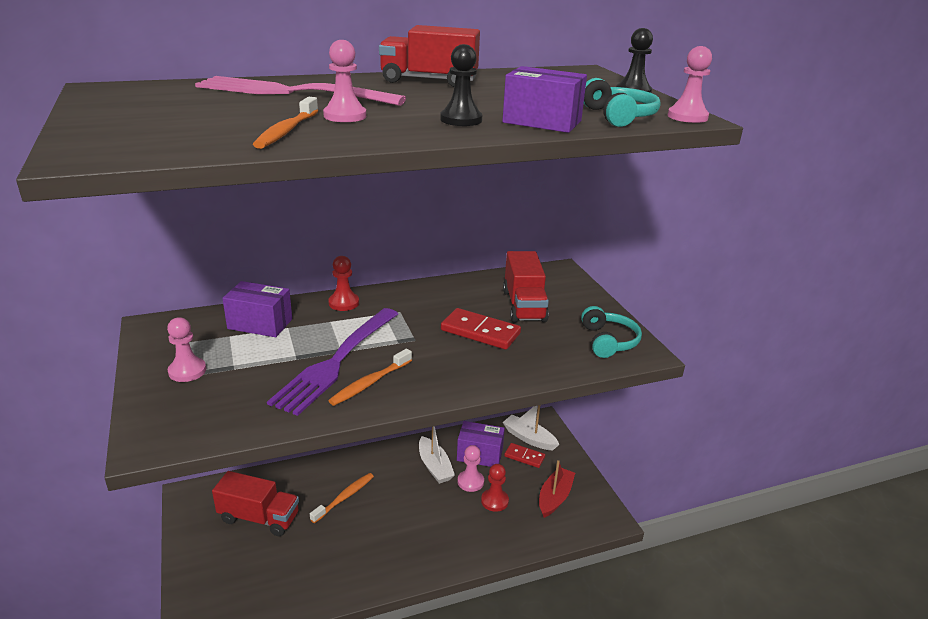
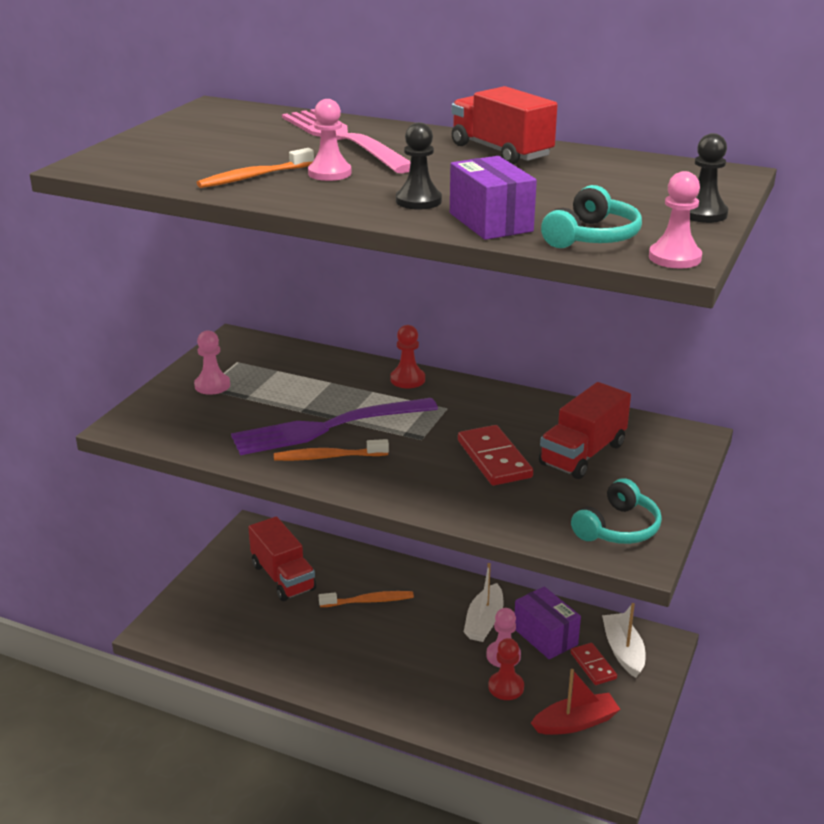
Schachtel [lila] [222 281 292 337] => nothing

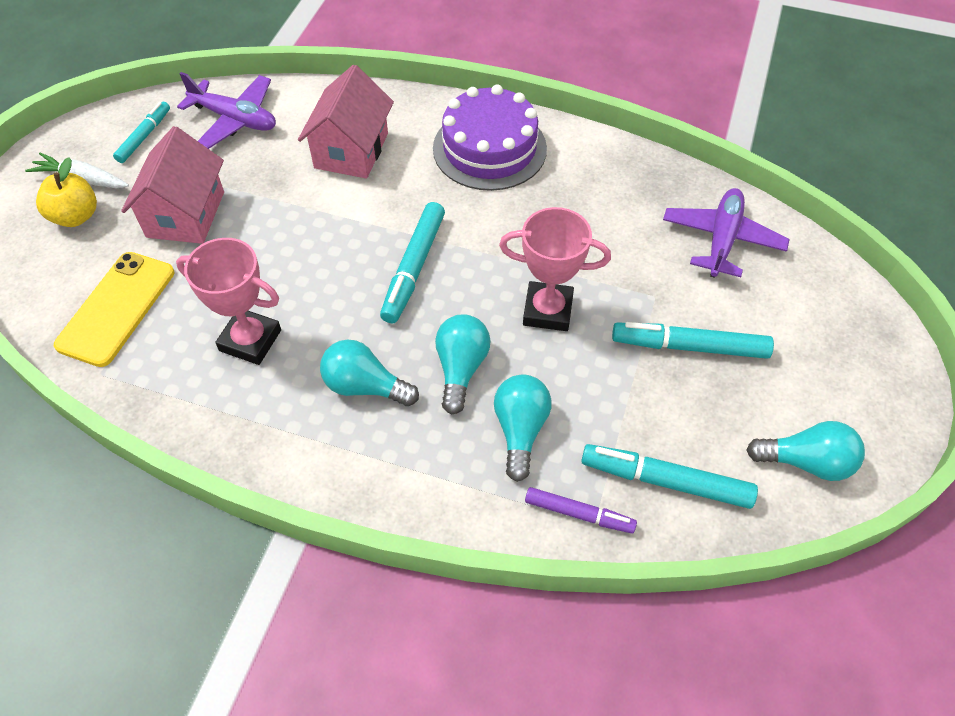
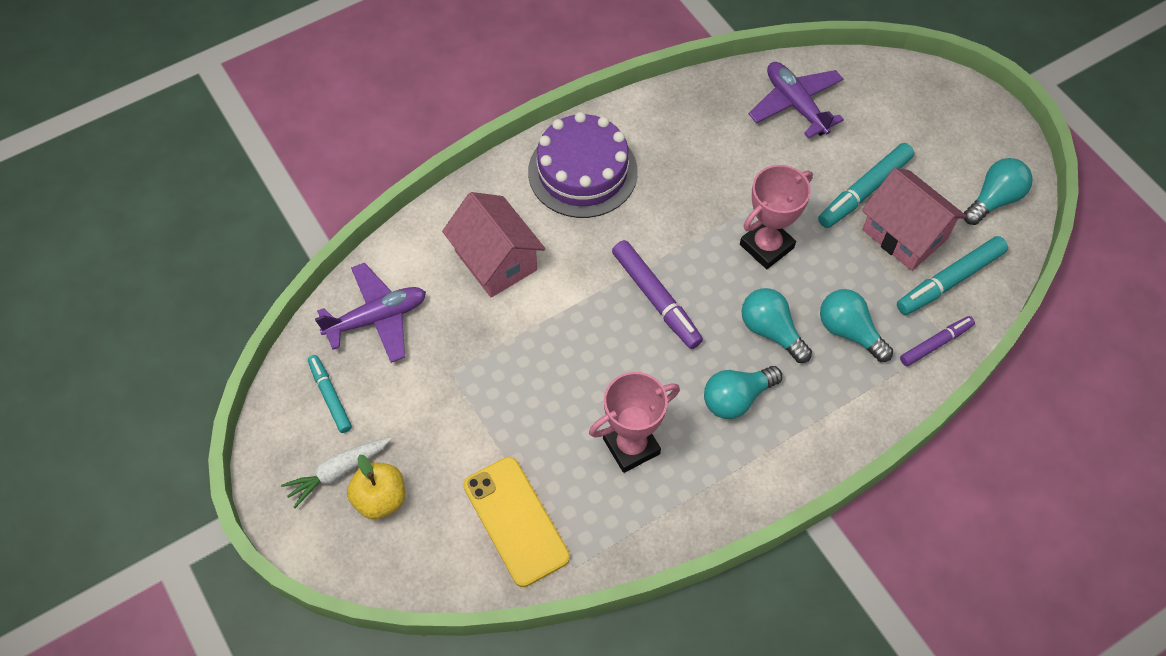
Haus [rosa] [121 126 224 244] => Haus [rosa] [862 168 967 271], shifted
Filzstift [türkis] [380 202 445 323] => Filzstift [lila] [612 240 703 349]

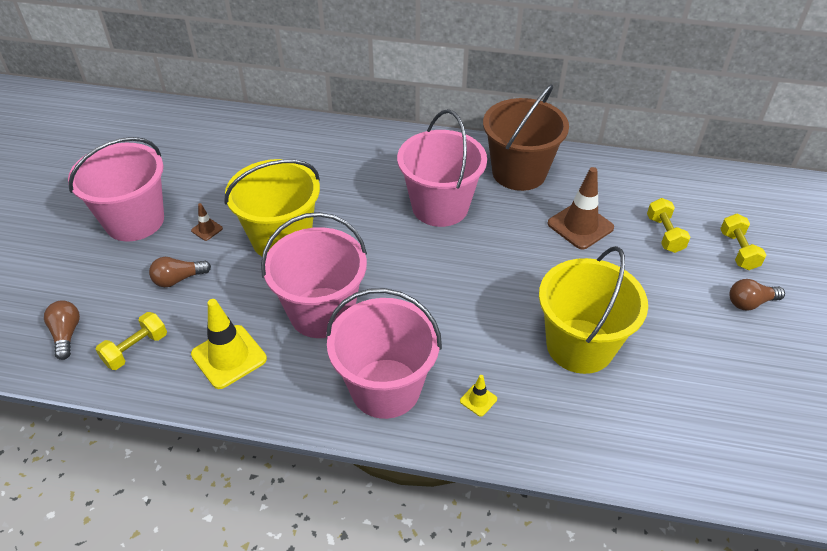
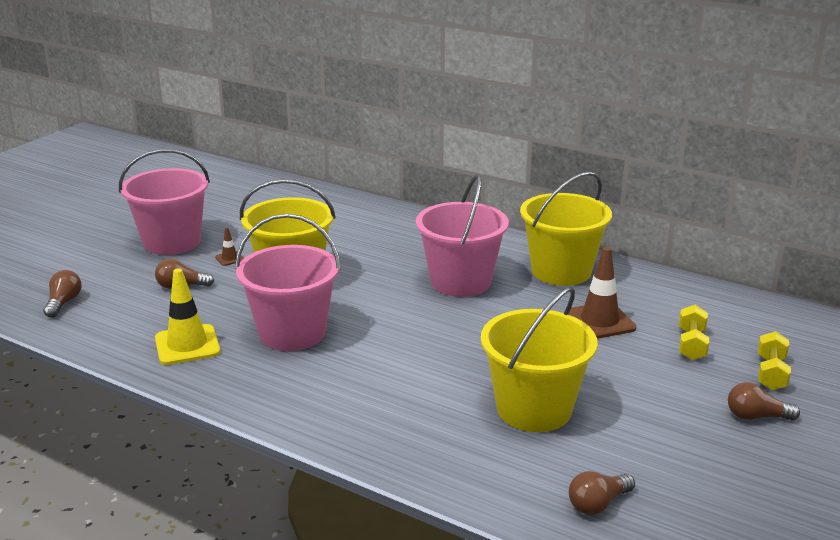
Hantel [gelb] [95 312 167 370] => nothing
Eimer [rosa] [326 288 442 419] => nothing
Leitkegel [gelb] [460 375 497 416] => nothing
nothing => Glühbirne [braun] [569 471 635 515]
Eimer [braun] [483 84 569 191] => Eimer [gelb] [520 172 612 286]

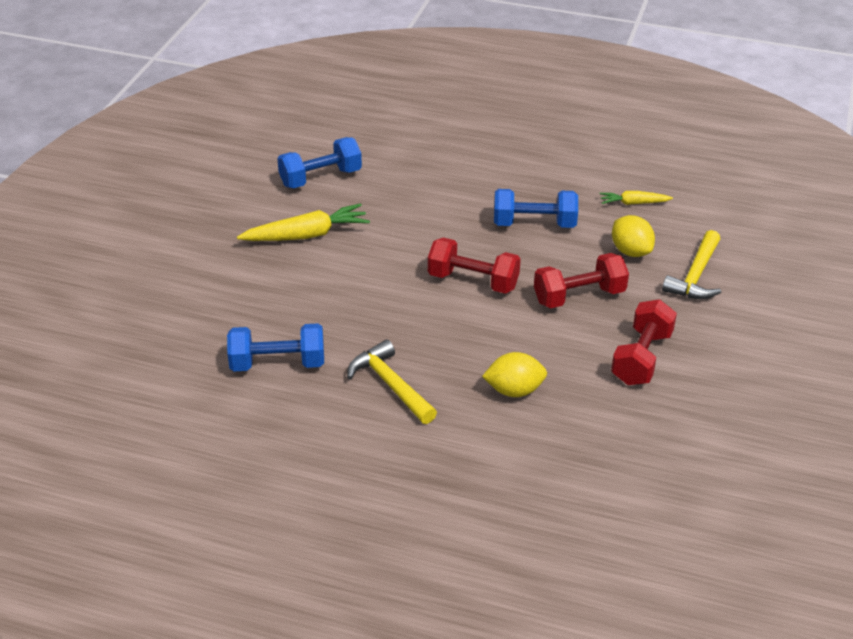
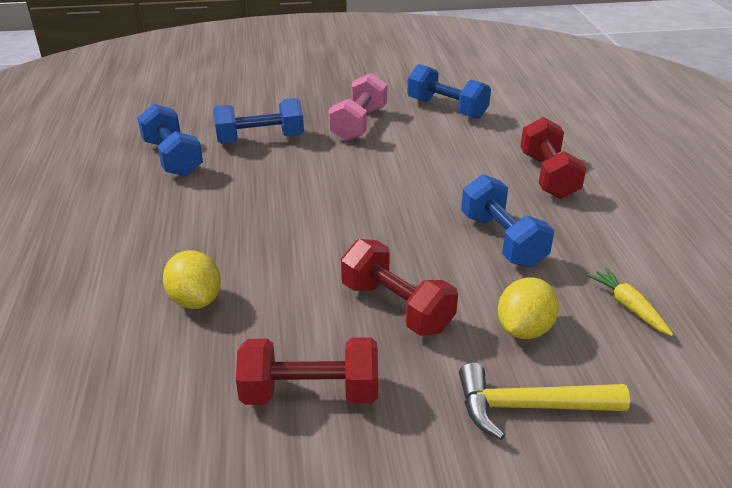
Hammer [gelb] [347 340 437 424] => nothing
nothing => Hantel [blau] [213 98 304 144]
Hantel [rot] [428 237 521 294] => Hantel [rot] [520 117 586 199], shifted
Karotte [gelb] [237 203 370 241] => Hantel [rosa] [328 73 387 141]

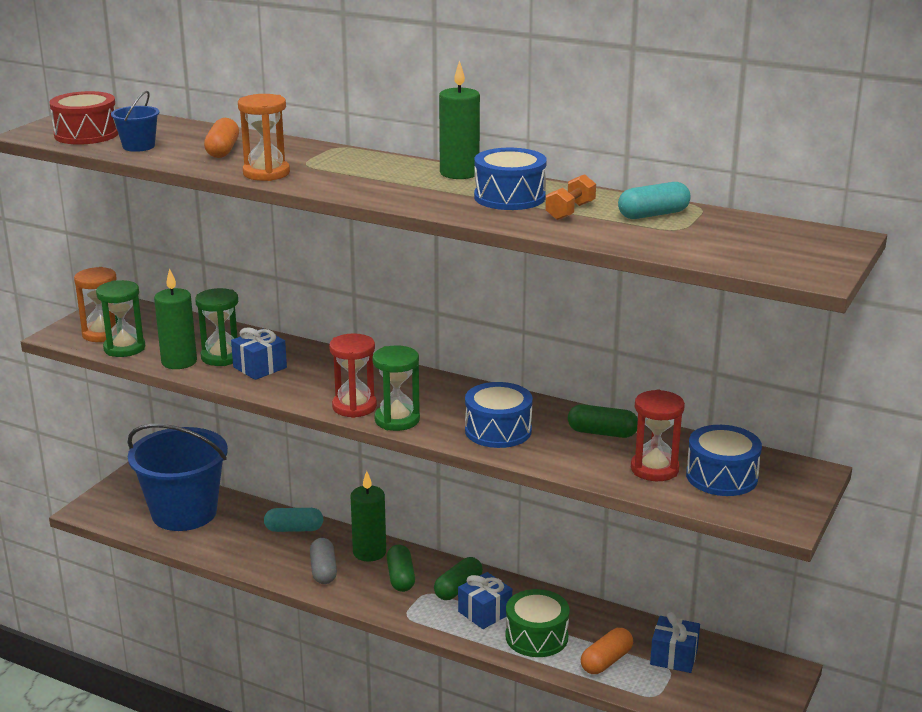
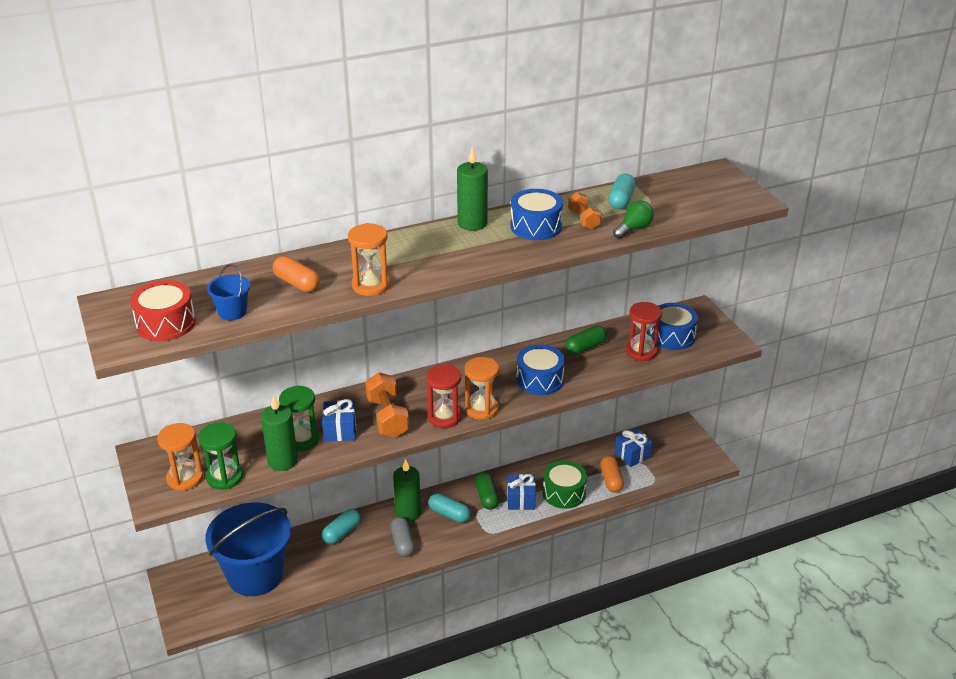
nothing => Hantel [orange] [365 372 410 438]
nothing => Glühbirne [grün] [613 200 654 239]
Sanduhr [grün] [373 345 420 431] => Sanduhr [orange] [465 357 499 420]
Kapsel [grün] [387 545 415 592] => Kapsel [türkis] [428 493 471 523]
Kapsel [grau] [310 538 337 584] => Kapsel [grau] [390 517 415 557], 45 degrees clockwise

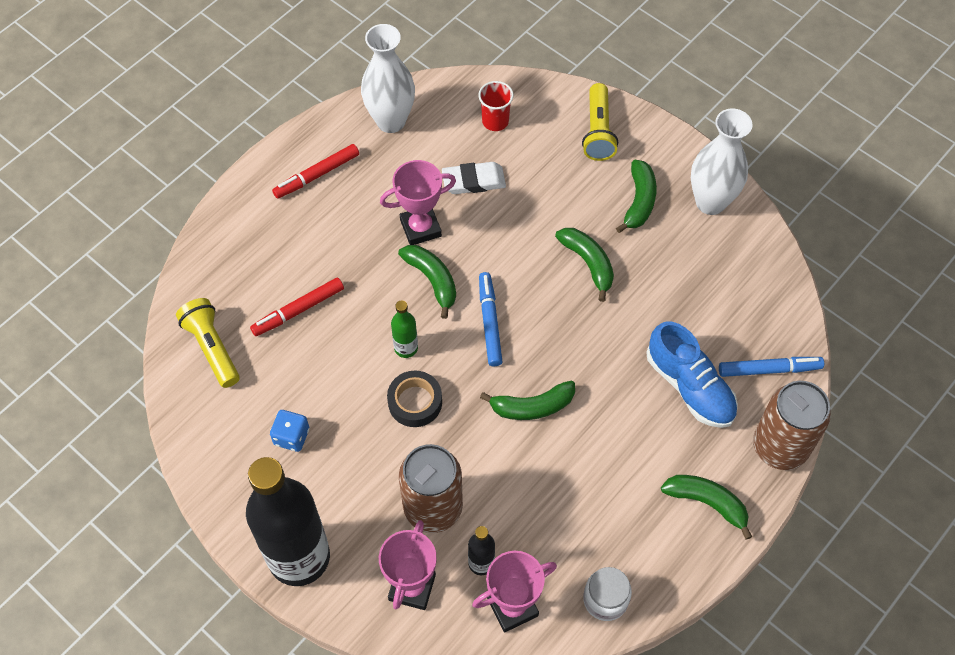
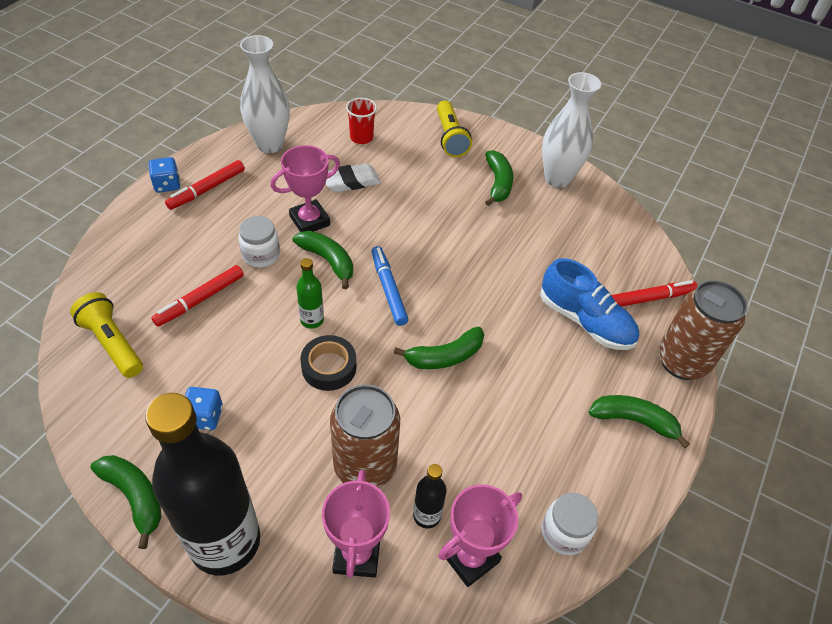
nothing => Spielwürfel [blau] [148 157 180 193]
nothing => Einmachglas [weiß] [238 216 280 268]
Banane [grün] [555 228 614 302] => Banane [grün] [90 455 162 549], shifted
Filzstift [blau] [719 357 824 377] => Filzstift [rot] [612 280 698 307]

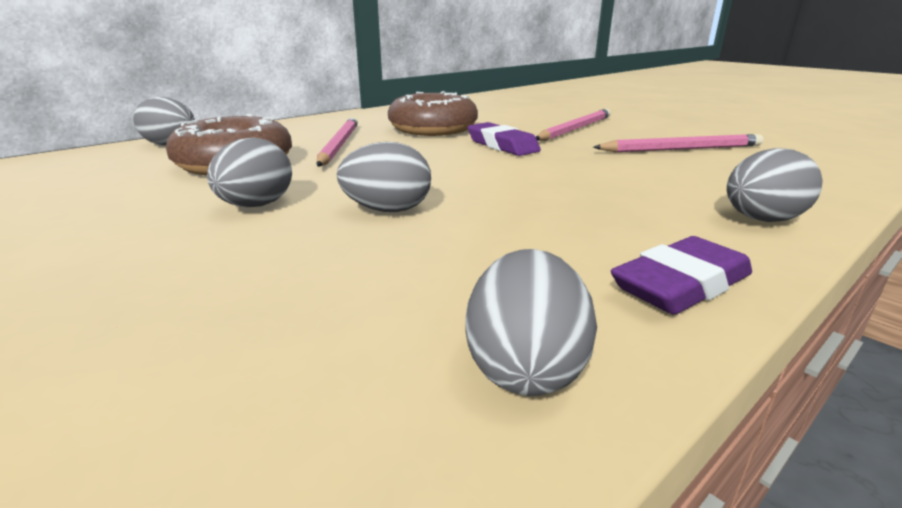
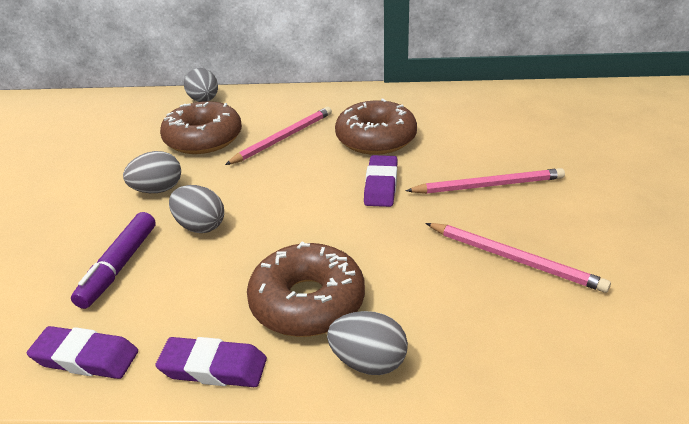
nothing => Filzstift [lila] [71 212 156 309]
nothing => Donut [braun] [247 242 365 337]
Ei [grau] [465 249 597 396] => Radiergummi [lila] [27 326 138 379]

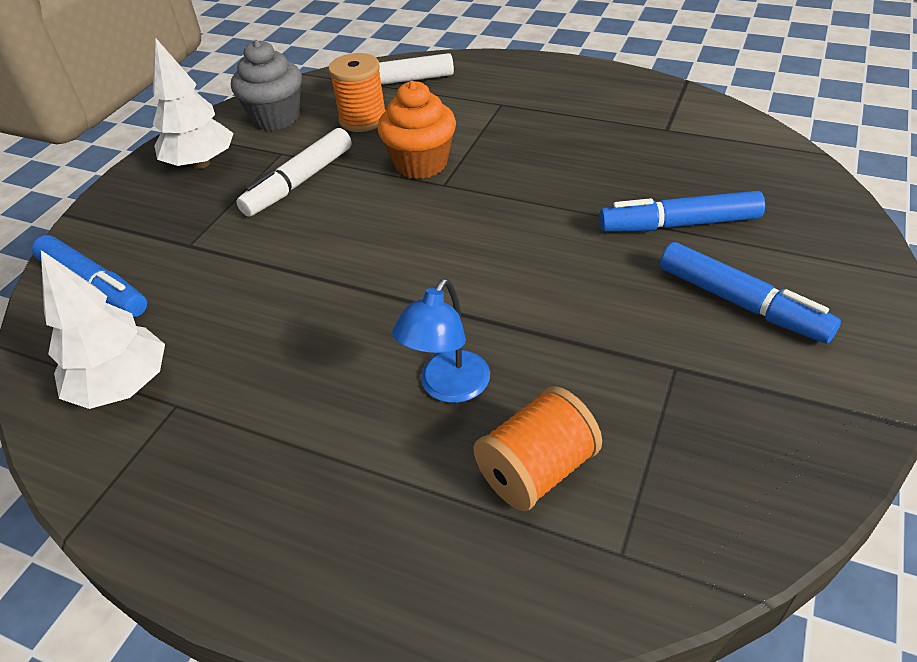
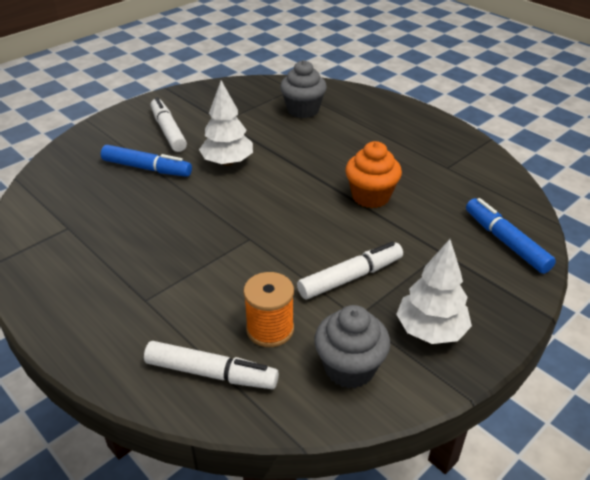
Lampe [blau] [392 278 490 403] => nothing
Baum [weiß] [41 250 165 409] => Baum [weiß] [199 80 253 166], shifted
Muffin [orange] [378 81 456 179] => Muffin [orange] [345 141 402 208], shifted
Garnrolle [orange] [473 386 602 511] => Muffin [grau] [280 60 327 118]
Filzstift [blau] [660 242 841 343] => Filzstift [weiß] [151 97 187 152]

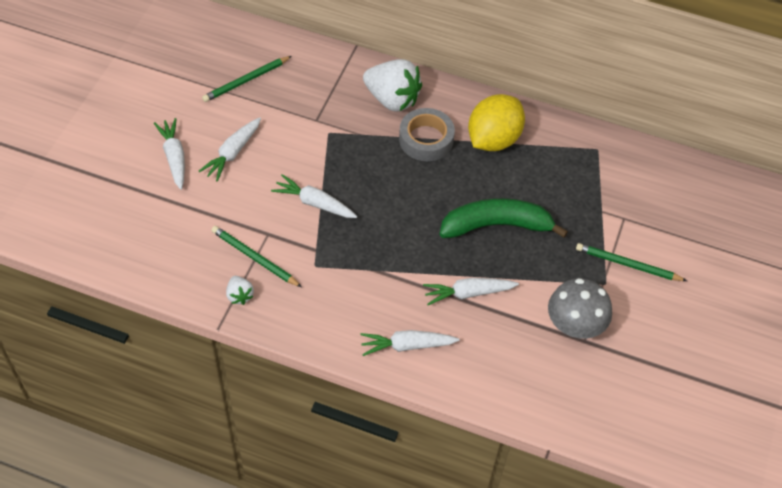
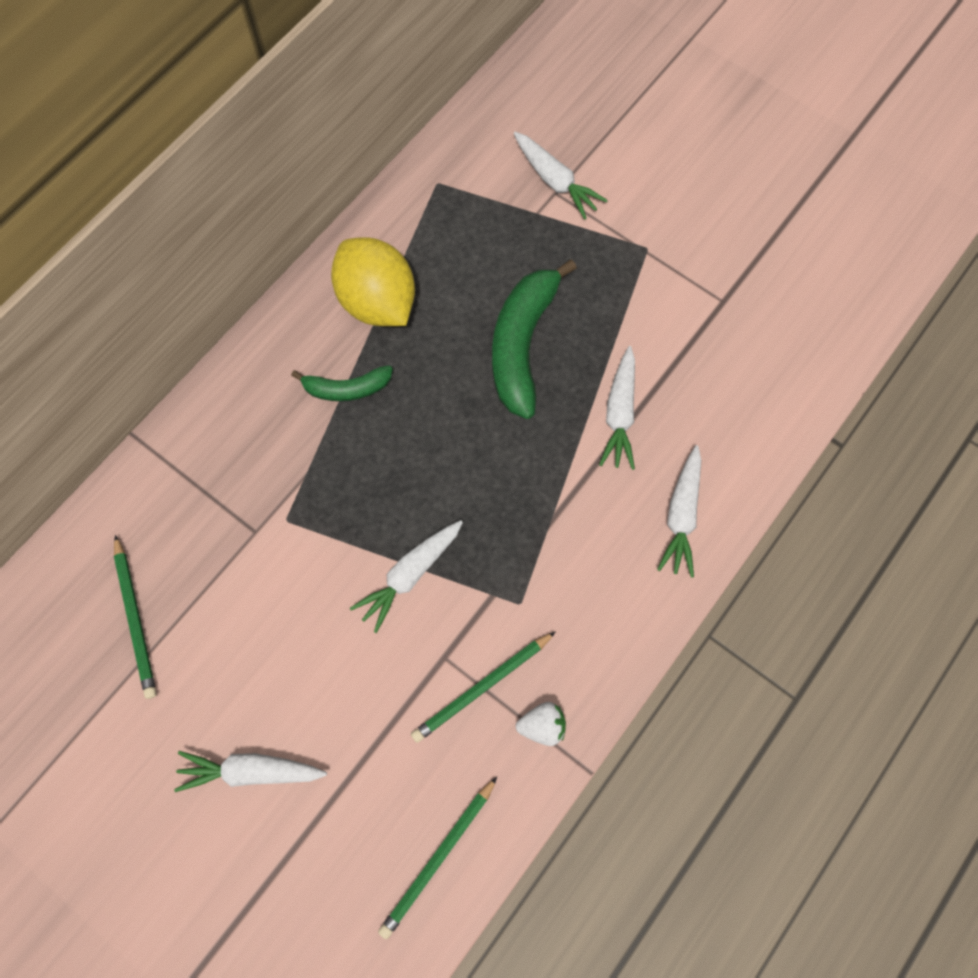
Erdbeere [weiß] [363 59 422 112] => nothing
Pilz [grau] [548 278 612 339] => nothing
Karotte [weiß] [199 117 261 182] => Karotte [weiß] [514 132 608 219], shifted
Bleistift [grün] [576 243 687 281] => Bleistift [grün] [378 777 497 939], shifted
Klebeband [grau] [399 108 455 161] => Banane [grün] [291 365 393 401]

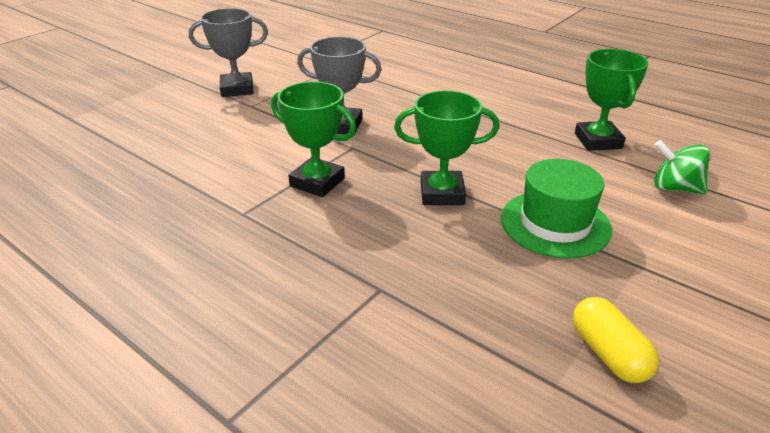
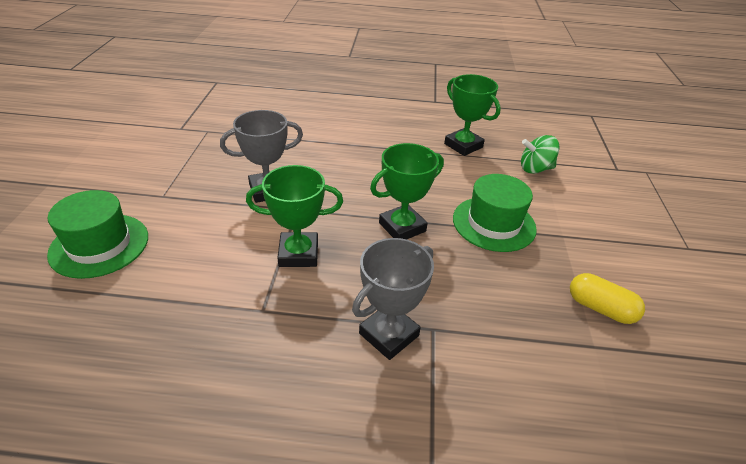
nothing => Hut [grün] [47 190 148 279]
Pokal [grau] [189 8 268 97] => Pokal [grau] [352 238 434 360], shifted

